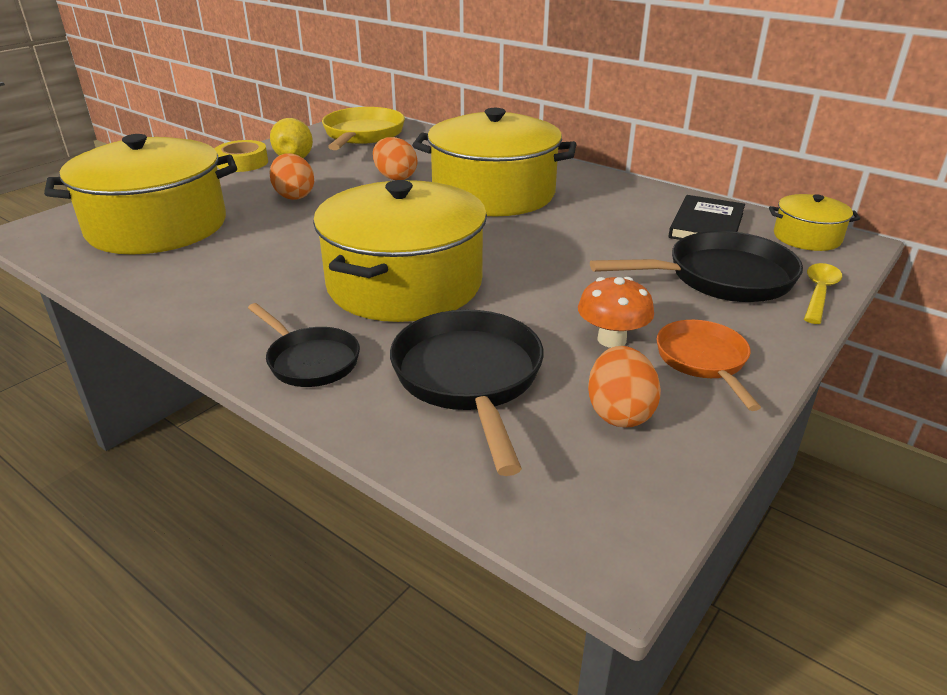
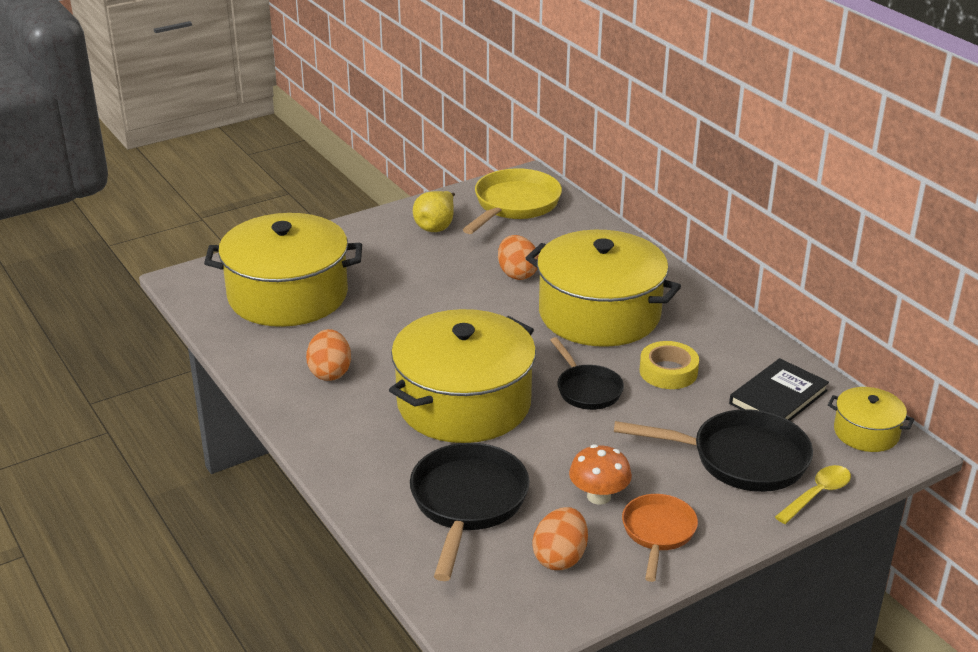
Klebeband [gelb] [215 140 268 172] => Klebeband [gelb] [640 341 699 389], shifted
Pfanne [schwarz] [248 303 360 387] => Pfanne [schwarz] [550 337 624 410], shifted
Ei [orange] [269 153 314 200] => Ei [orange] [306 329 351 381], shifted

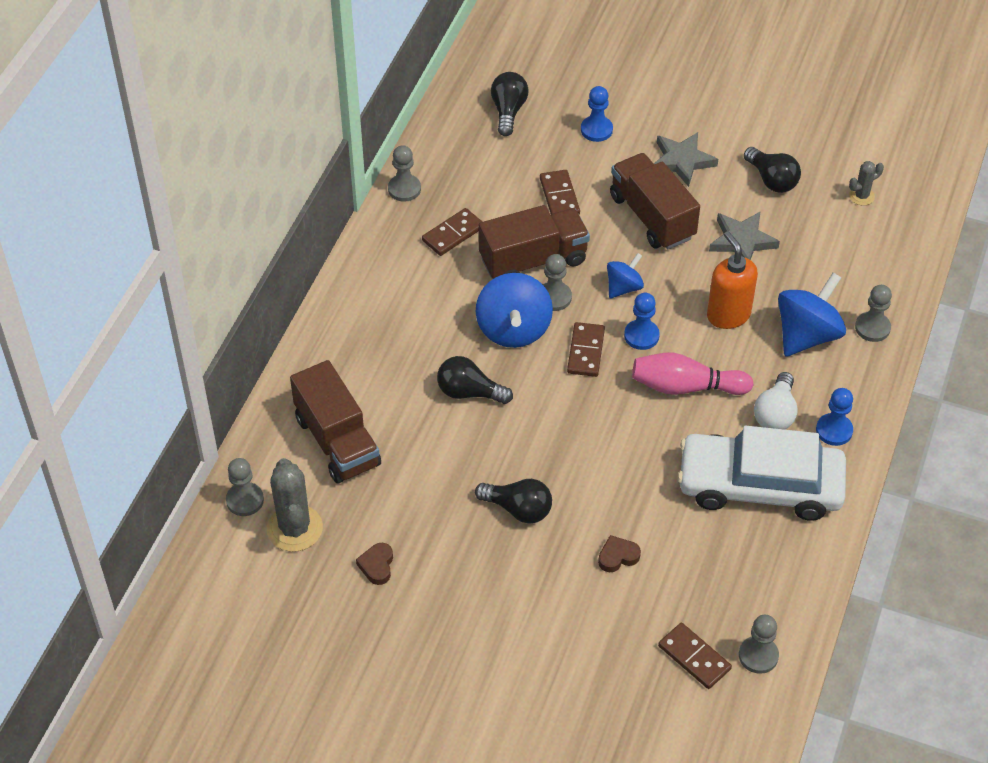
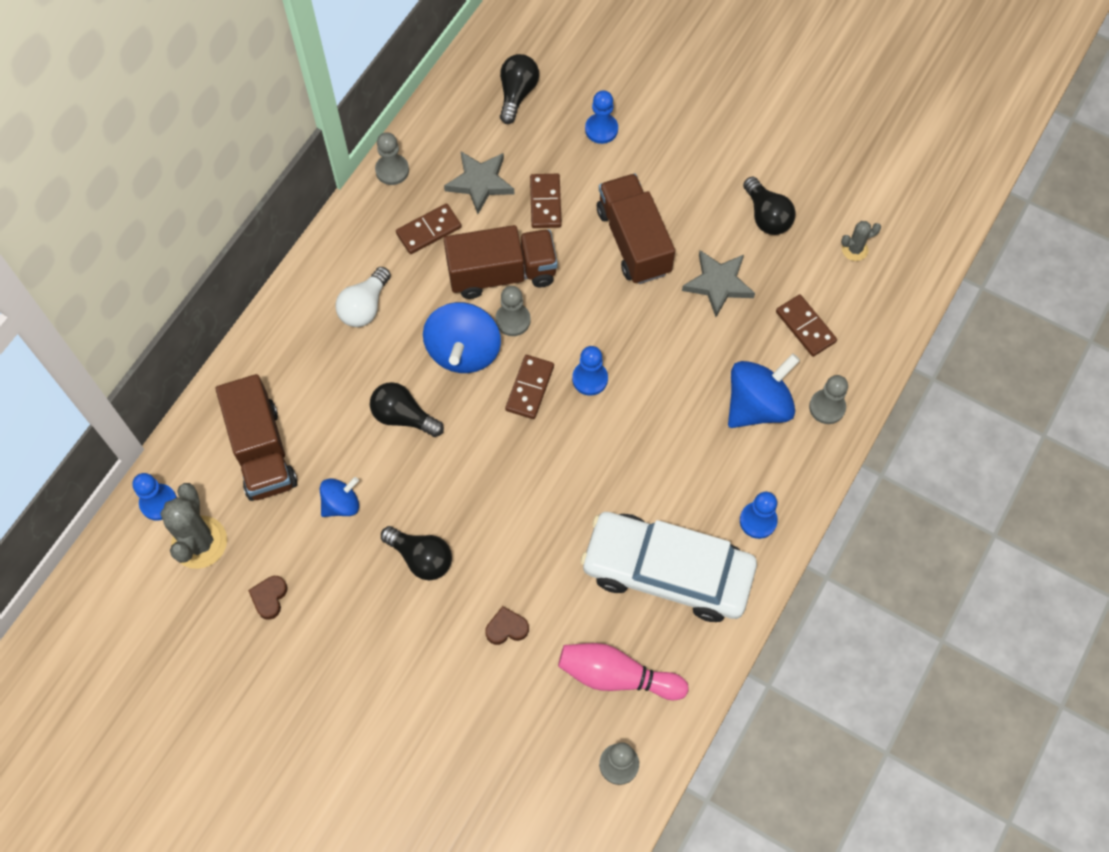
Seifenspender [orange] [707 231 758 329] => nothing
Kreisel [blau] [607 253 644 299] => Kreisel [blau] [320 477 359 517], shifted
Bowlingkegel [rosa] [632 353 753 395] => Bowlingkegel [rosa] [558 643 688 700], shifted
Stern [grau] [654 132 718 187] => Stern [grau] [444 152 514 214], shifted
Dominostein [braun] [658 623 732 689] => Dominostein [braun] [776 294 837 357], shifted
Glühbirne [weiß] [754 372 798 430] => Glühbirne [weiß] [335 267 391 327], shifted
Bauer [grau] [226 458 264 516] => Bauer [blau] [132 473 177 520]

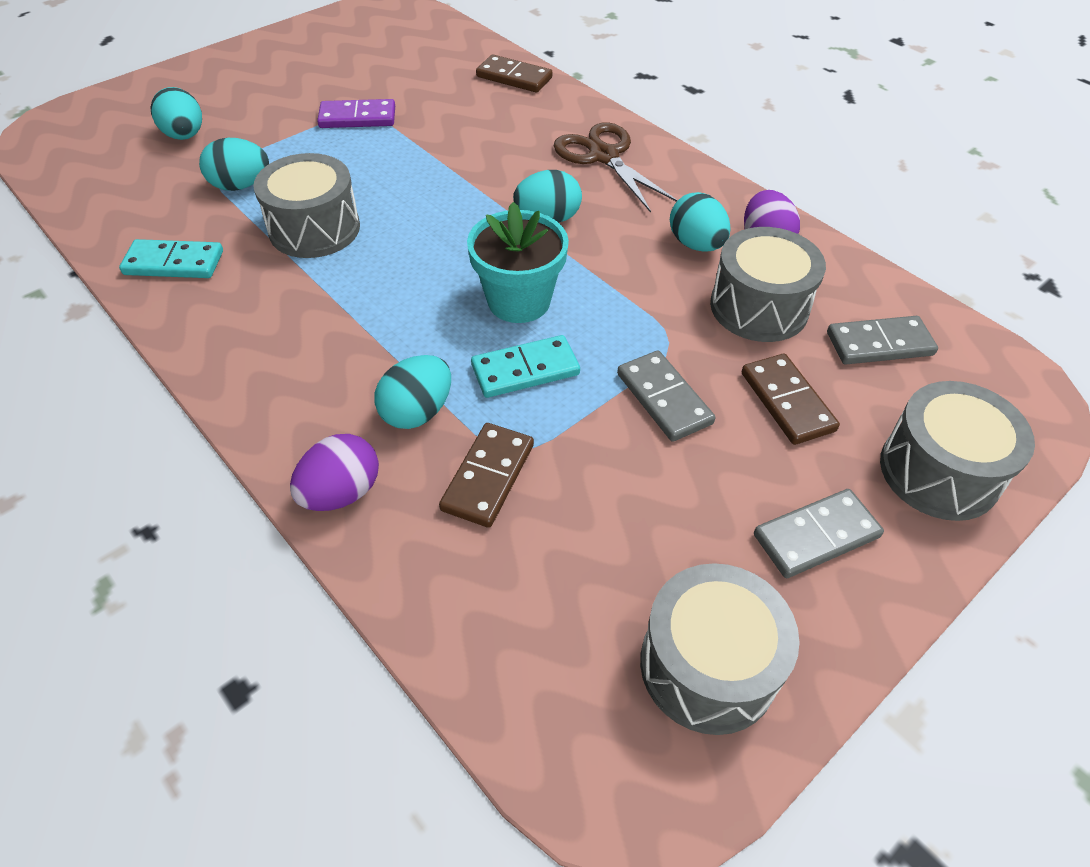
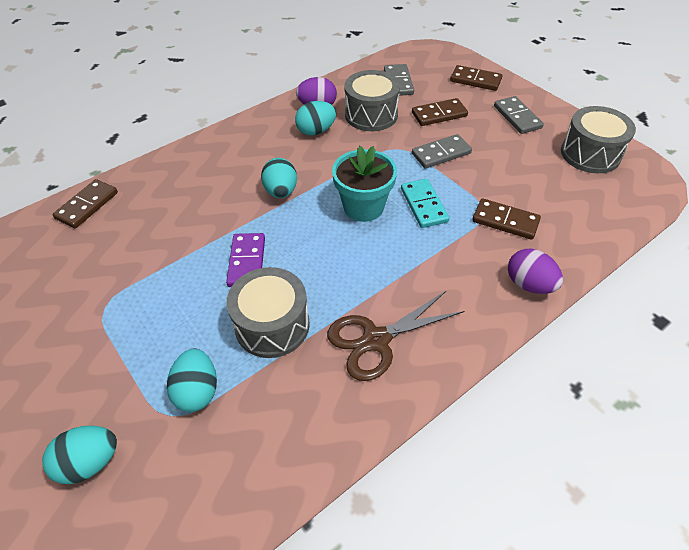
Dominostein [türkis] [119 239 223 278] => nothing
Ei [türkis] [375 355 451 429] => nothing
Dominostein [lila] [317 99 395 128] => Dominostein [lila] [226 233 265 287], shifted
Schere [braun] [554 122 678 213] => Schere [braun] [327 290 464 381], shifted
Trommel [grau] [880 381 1035 521] => Dominostein [braun] [450 65 502 91]

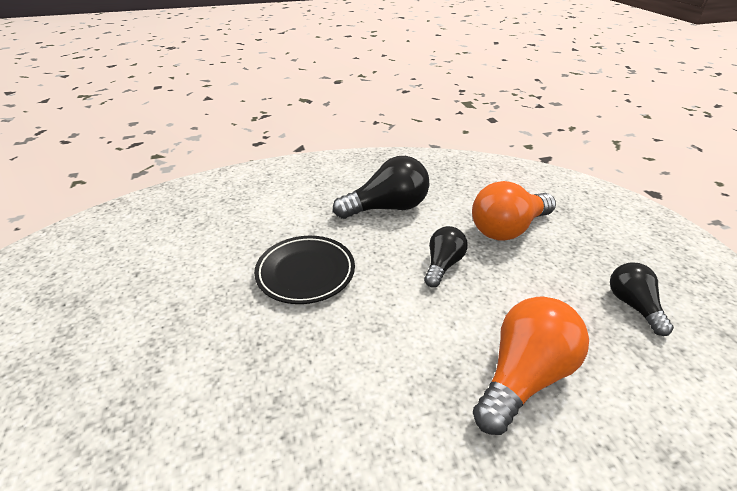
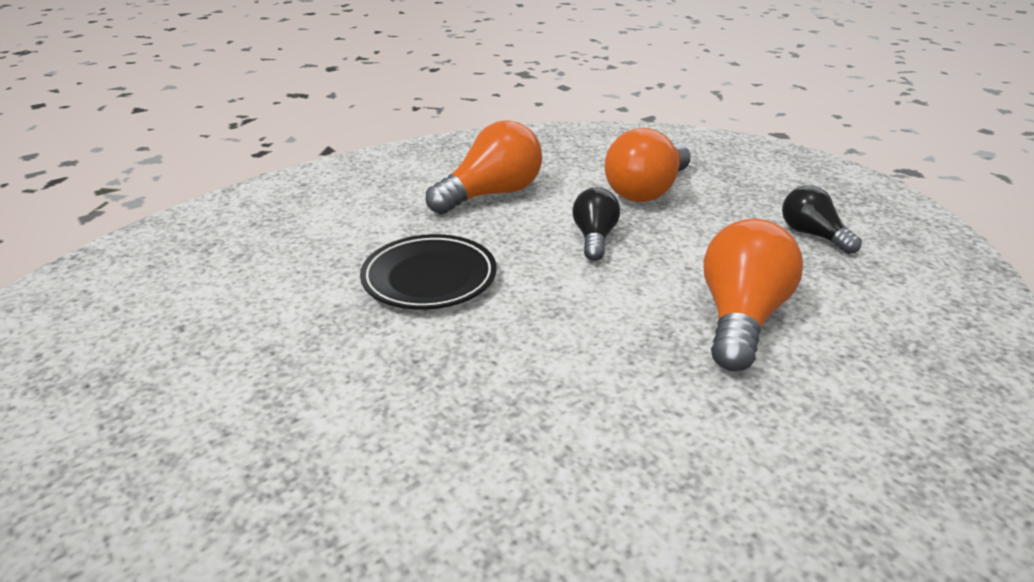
Glühbirne [schwarz] [333 156 429 219] => Glühbirne [orange] [426 120 542 214]

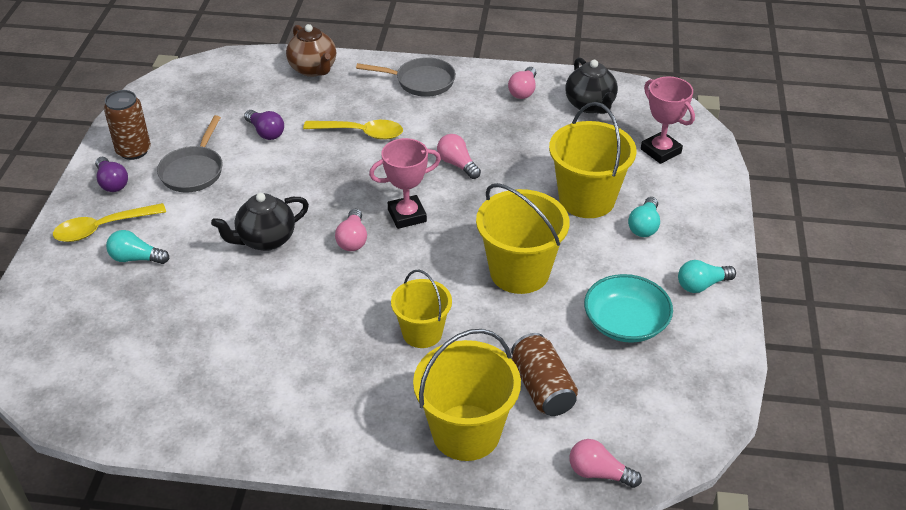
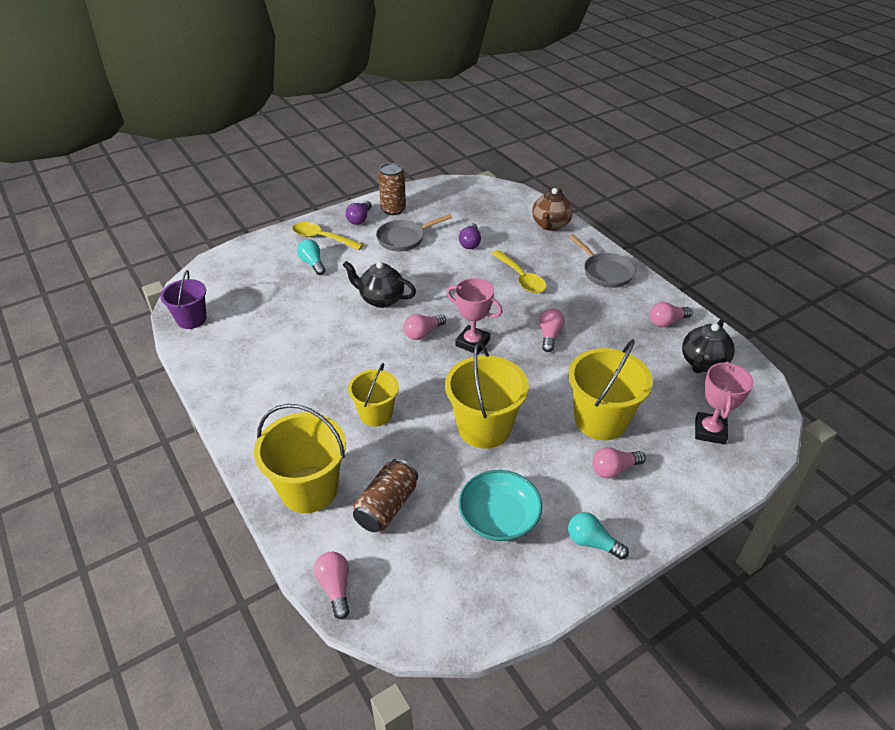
nothing => Eimer [lila] [160 270 206 329]
Glühbirne [türkis] [628 197 660 237] => Glühbirne [rosa] [592 447 646 478]

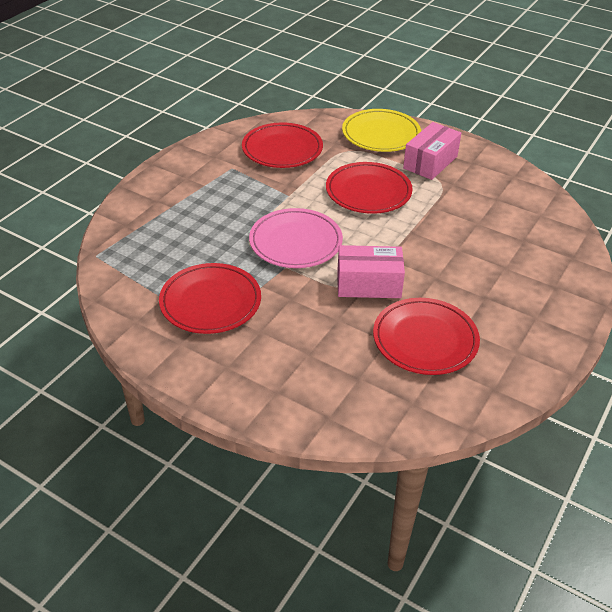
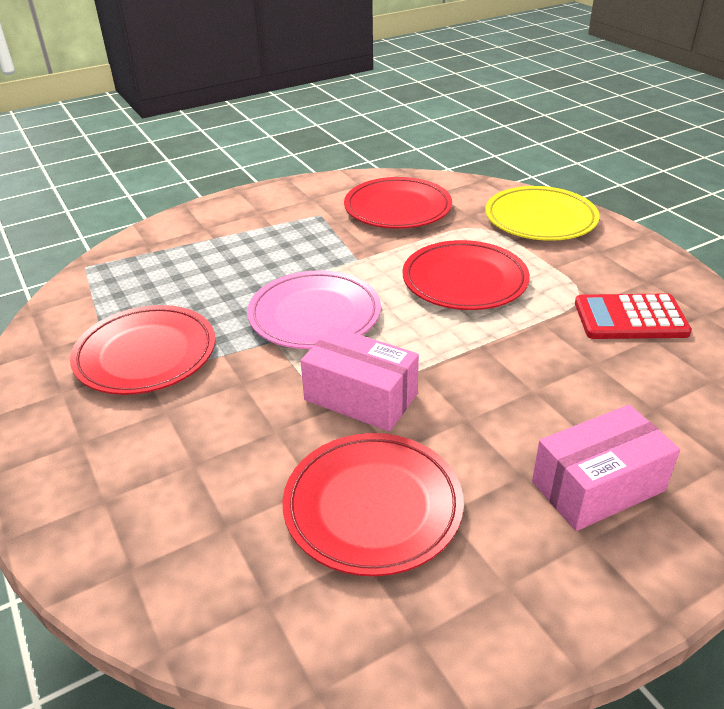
nothing => Taschenrechner [rot] [575 293 692 339]
Schachtel [rosa] [403 122 461 180] => Schachtel [rosa] [532 404 680 531], shifted

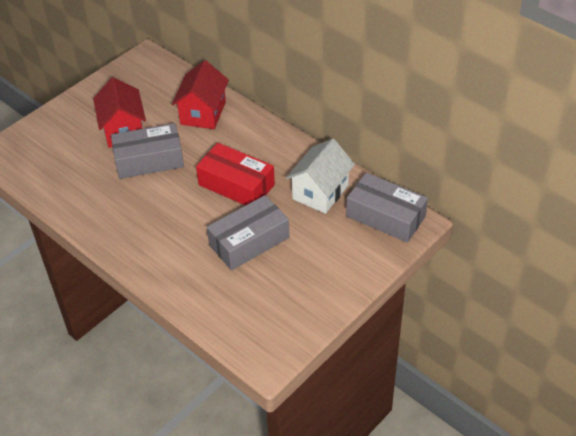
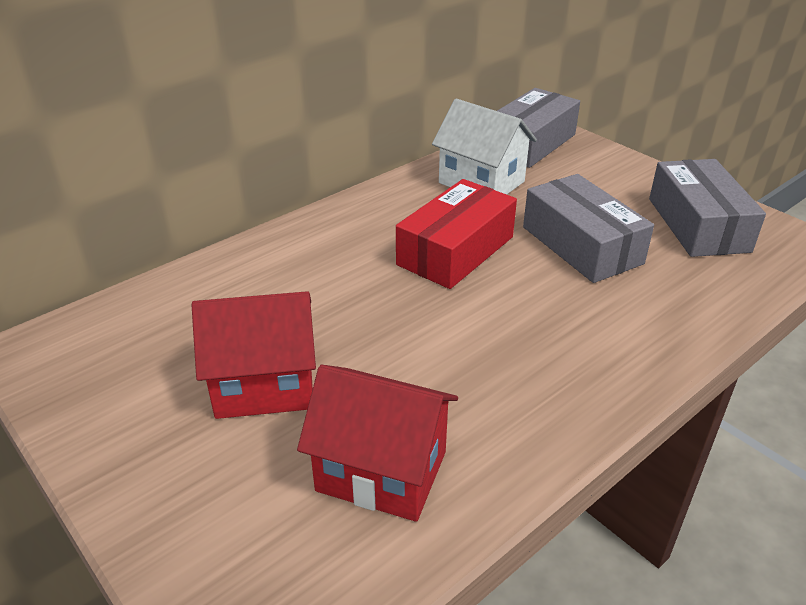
Schachtel [grau] [111 123 184 179] => Schachtel [grau] [649 159 766 257], shifted
Haus [rot] [172 60 229 129] => Haus [rot] [297 365 458 522], shifted

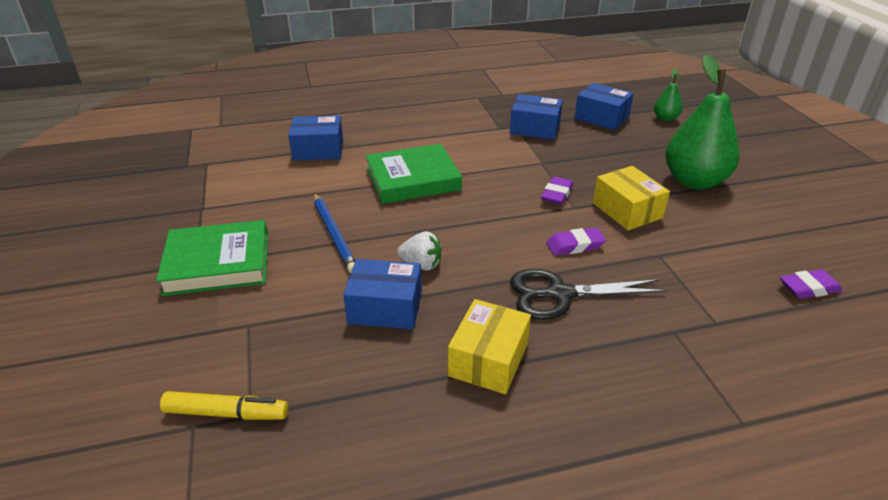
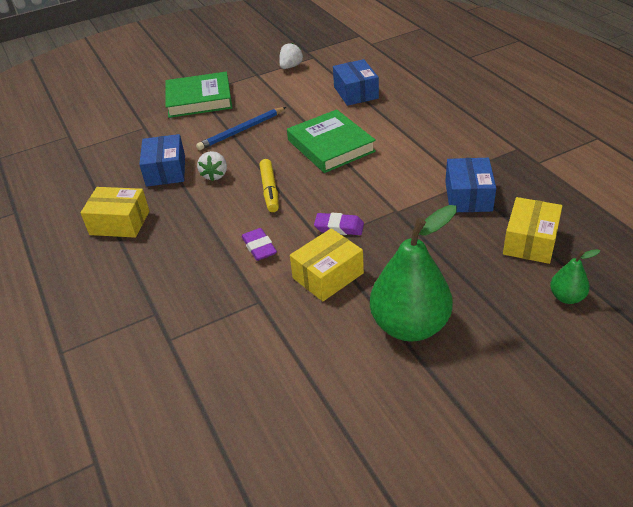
Schere [schwarz] [510 269 667 320] => nothing
Radiergummi [lila] [780 269 842 299] => nothing
nothing => Erdbeere [weiß] [279 42 304 69]
Filzstift [gelb] [160 391 288 420] => Filzstift [gelb] [260 159 279 212], shifted
Schachtel [blau] [575 83 634 130] => Schachtel [gelb] [503 197 562 264]
Buch [grün] [156 220 268 296] => Buch [grün] [166 72 232 118], 75 degrees counterclockwise

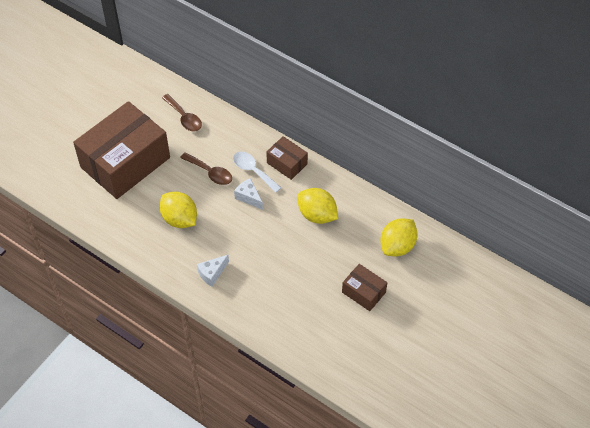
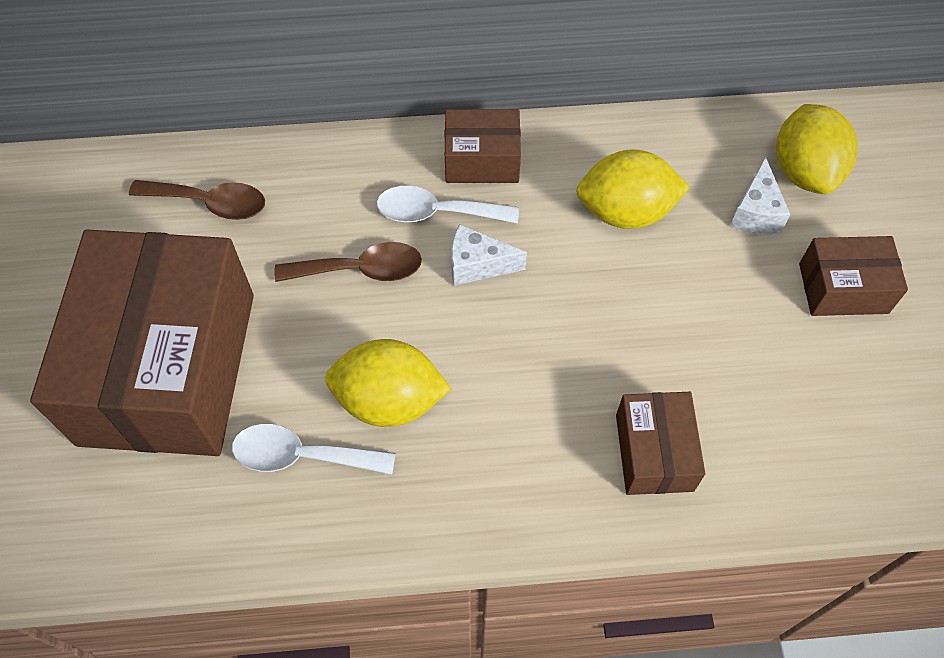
nothing => Löffel [weiß] [232 424 396 474]
nothing => Schachtel [braun] [616 392 705 495]
Käse [weiß] [197 255 229 287] => Käse [weiß] [730 157 790 234], shifted

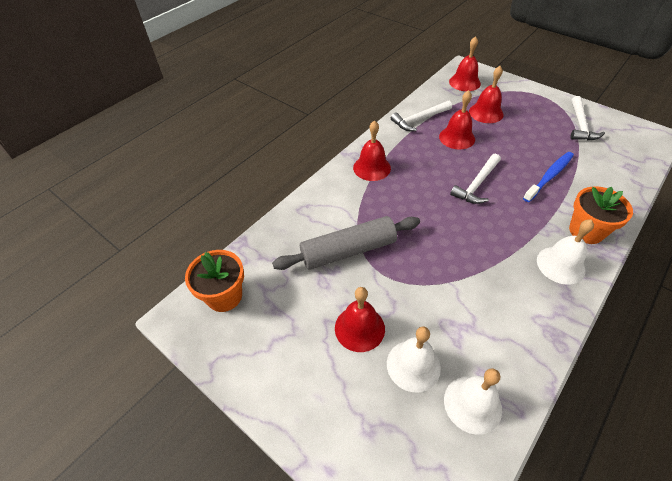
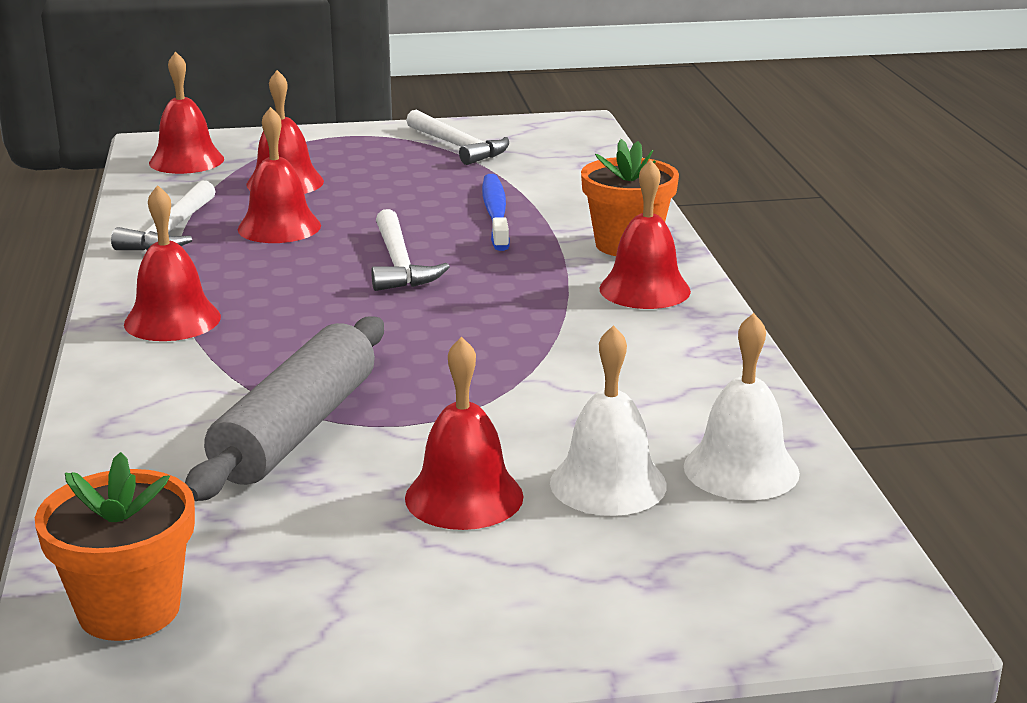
Glocke [weiß] [537 219 594 285] => Glocke [rot] [599 159 691 309]

